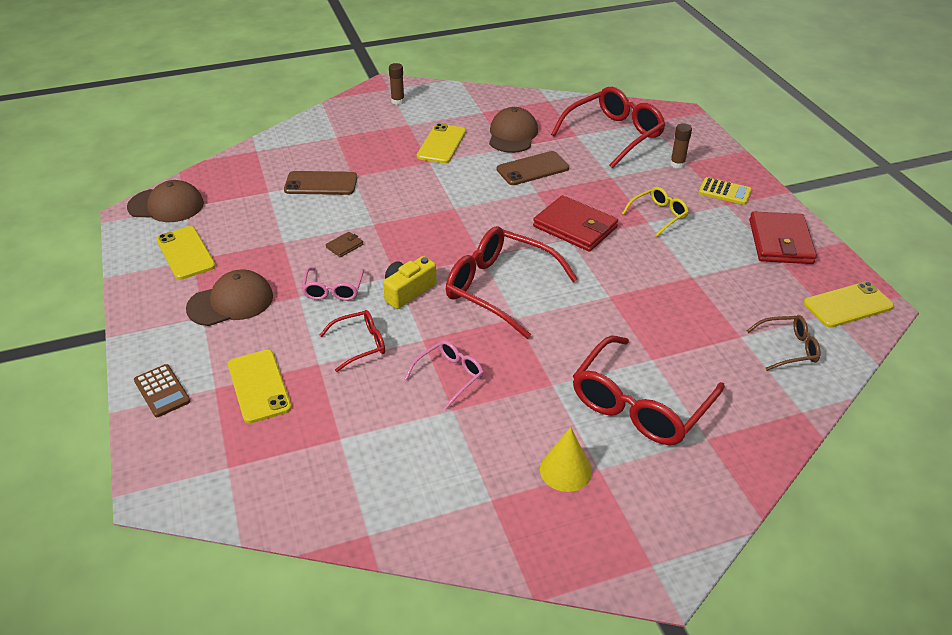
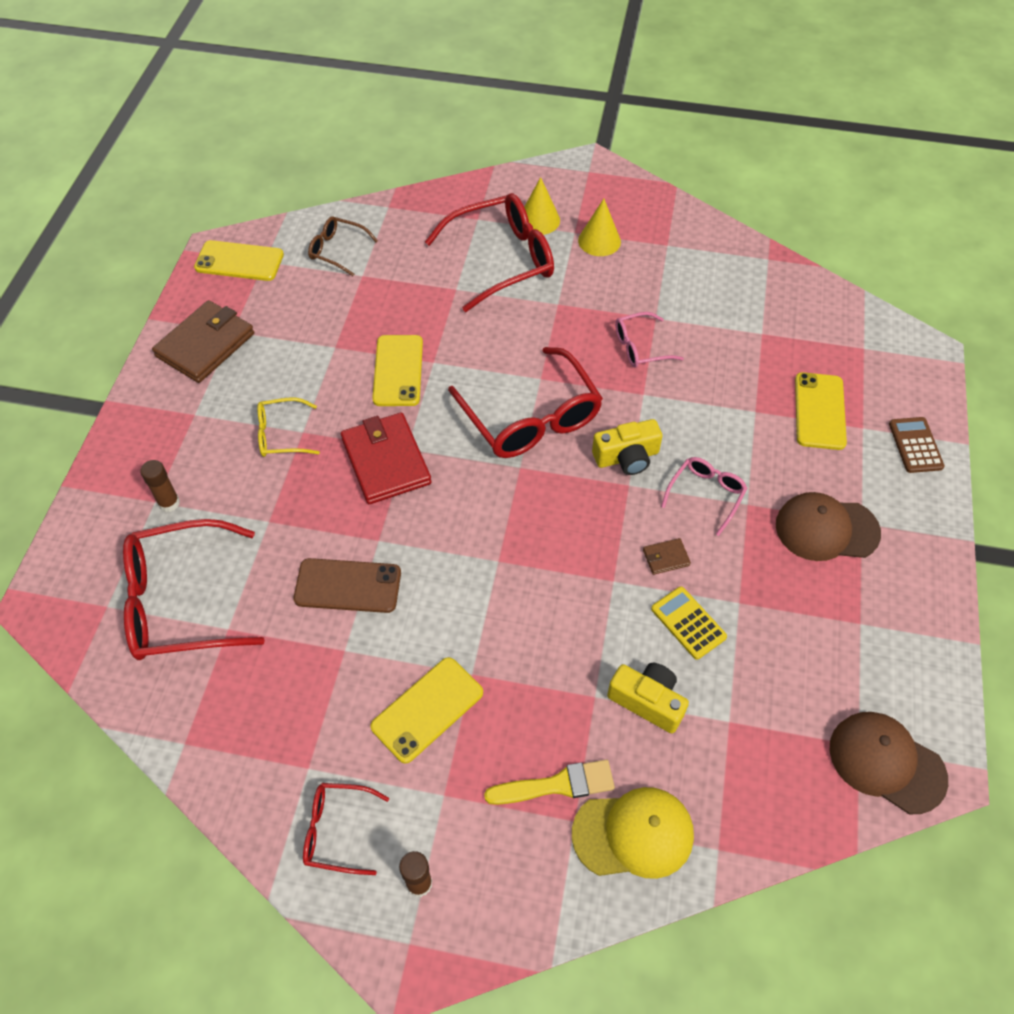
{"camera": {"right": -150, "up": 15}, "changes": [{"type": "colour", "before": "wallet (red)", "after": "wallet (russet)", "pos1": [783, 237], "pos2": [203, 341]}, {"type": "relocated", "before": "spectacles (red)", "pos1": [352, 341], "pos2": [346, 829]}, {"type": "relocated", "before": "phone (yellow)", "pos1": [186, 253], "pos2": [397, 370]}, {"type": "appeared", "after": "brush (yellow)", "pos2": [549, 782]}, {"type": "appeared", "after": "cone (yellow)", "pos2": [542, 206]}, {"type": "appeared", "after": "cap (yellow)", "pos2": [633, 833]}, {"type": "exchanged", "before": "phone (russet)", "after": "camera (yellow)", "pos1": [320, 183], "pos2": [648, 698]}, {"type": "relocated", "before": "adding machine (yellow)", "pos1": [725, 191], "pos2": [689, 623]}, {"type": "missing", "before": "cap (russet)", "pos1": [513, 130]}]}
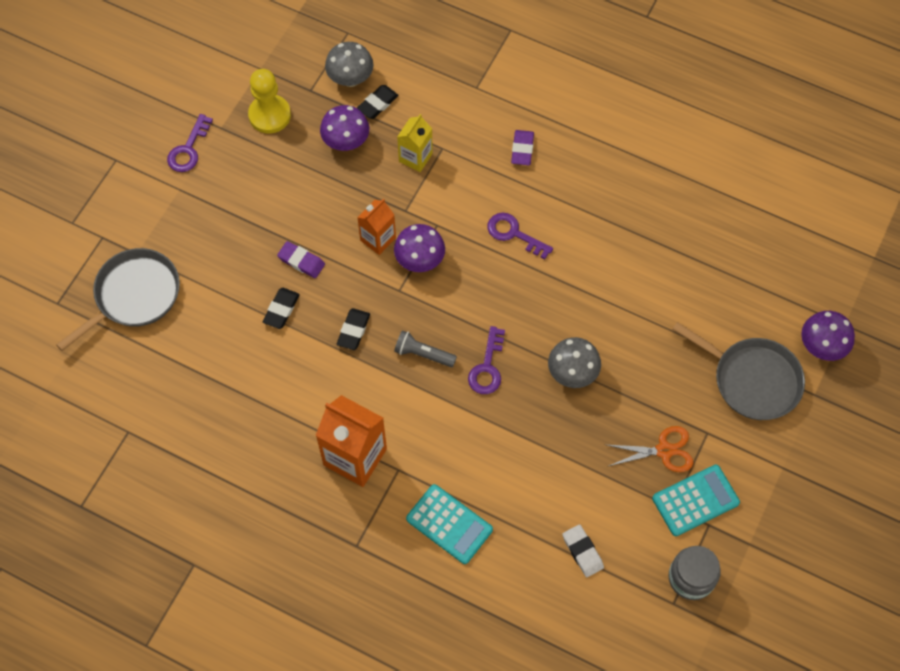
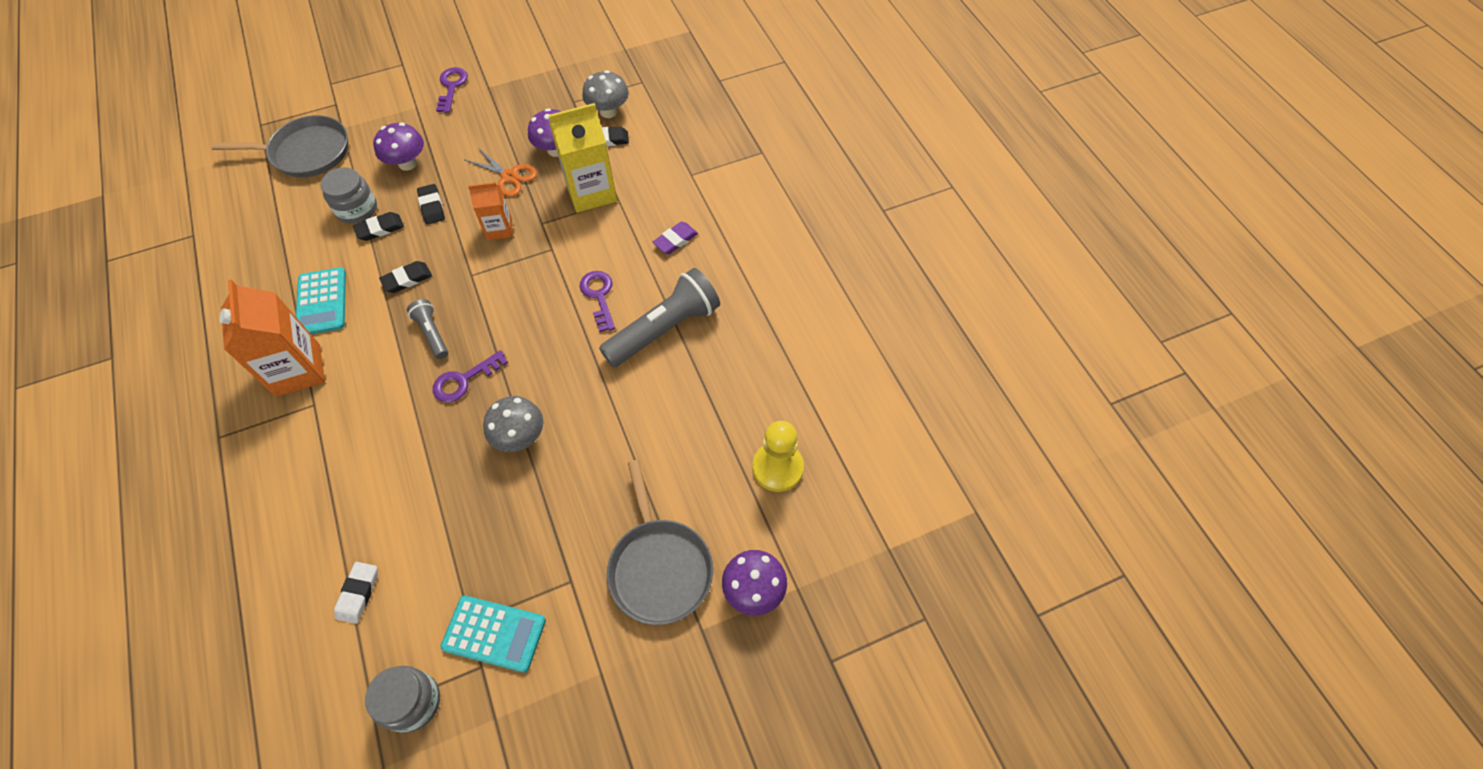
{"camera": {"right": 40, "up": -5}, "changes": [{"type": "relocated", "before": "adding machine (turquoise)", "pos1": [449, 524], "pos2": [321, 300]}, {"type": "appeared", "after": "jam jar (gray)", "pos2": [349, 195]}, {"type": "relocated", "before": "toadstool (royal purple)", "pos1": [419, 248], "pos2": [398, 147]}, {"type": "colour", "before": "eraser (royal purple)", "after": "eraser (ebony)", "pos1": [301, 259], "pos2": [431, 204]}, {"type": "spun", "before": "key (royal purple)", "pos1": [190, 143], "pos2": [452, 90], "turn": 120}, {"type": "relocated", "before": "shears (orange)", "pos1": [650, 449], "pos2": [501, 172]}, {"type": "size", "before": "juice carton (yellow)", "pos1": [415, 143], "pos2": [583, 158], "scale": 1.7}, {"type": "appeared", "after": "torch (gray)", "pos2": [659, 317]}, {"type": "relocated", "before": "pawn (yellow)", "pos1": [269, 101], "pos2": [778, 456]}]}
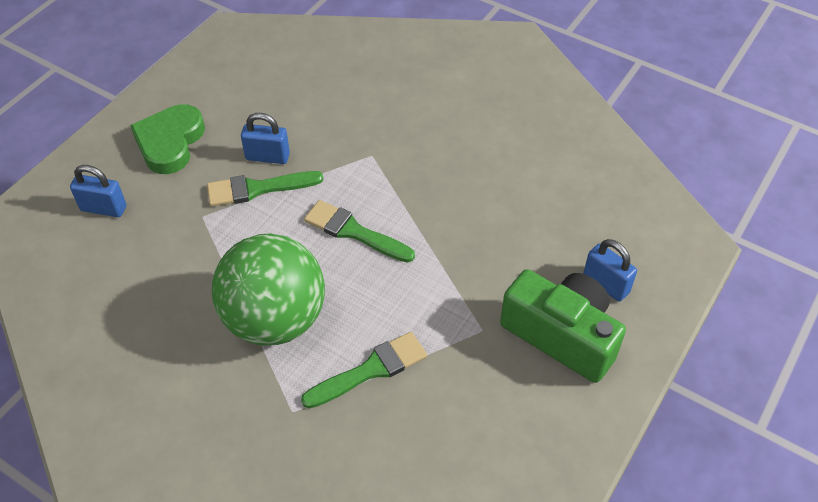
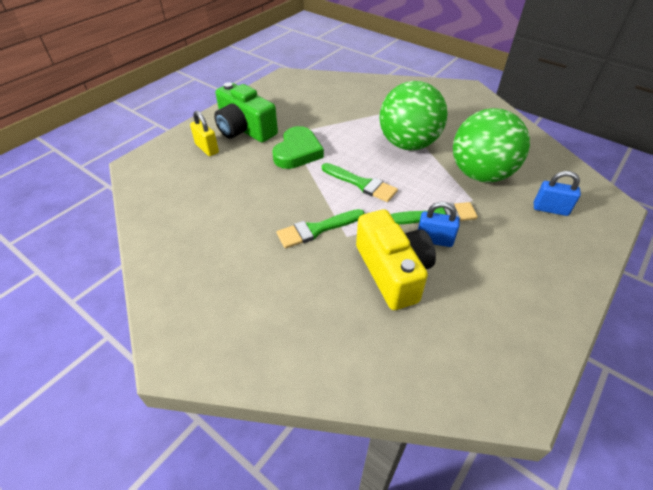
{"camera": {"right": -175, "up": -5}, "changes": [{"type": "colour", "before": "padlock (cobalt)", "after": "padlock (yellow)", "pos1": [610, 270], "pos2": [204, 133]}, {"type": "relocated", "before": "heart shape (green)", "pos1": [167, 139], "pos2": [298, 147]}, {"type": "relocated", "before": "brush (green)", "pos1": [364, 370], "pos2": [321, 228]}, {"type": "appeared", "after": "camera (yellow)", "pos2": [396, 259]}, {"type": "appeared", "after": "sphere (green)", "pos2": [491, 145]}]}
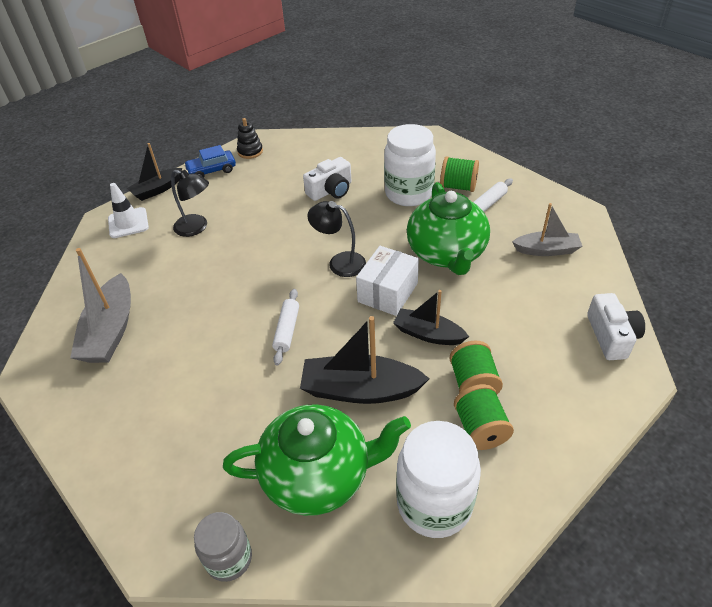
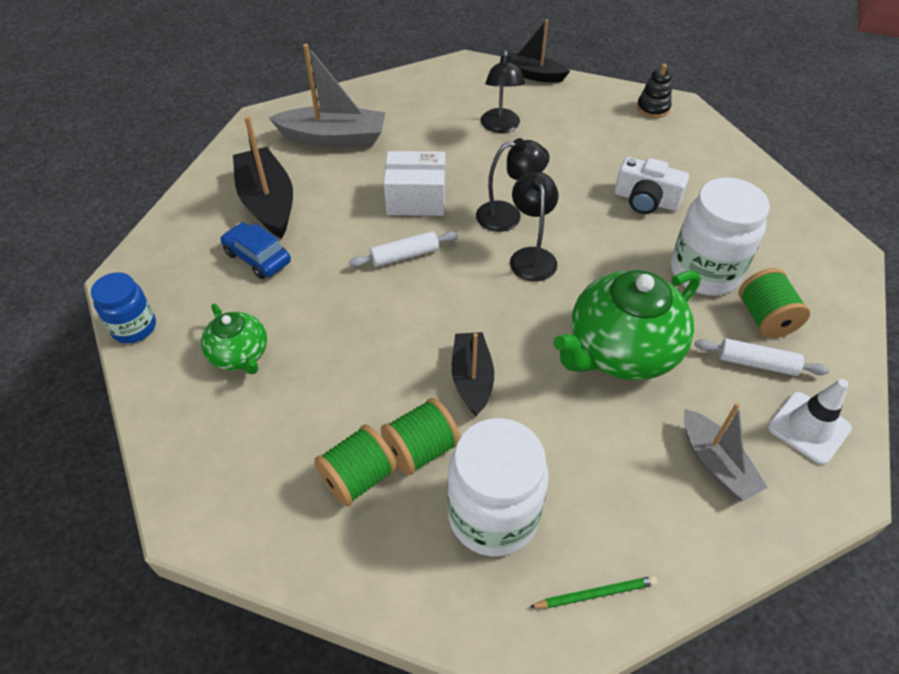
{"camera": {"right": 60, "up": 5}, "changes": [{"type": "colour", "before": "jam jar (gray)", "after": "jam jar (cobalt)", "pos1": [223, 547], "pos2": [123, 307]}, {"type": "size", "before": "china teapot (green)", "pos1": [317, 460], "pos2": [234, 339], "scale": 0.54}, {"type": "relocated", "before": "automobile (cobalt)", "pos1": [210, 161], "pos2": [255, 250]}, {"type": "relocated", "before": "toy boat (ebony)", "pos1": [365, 360], "pos2": [263, 177]}, {"type": "spun", "before": "toy boat (gray)", "pos1": [100, 305], "pos2": [327, 96], "turn": -150}, {"type": "relocated", "before": "box (snow-white)", "pos1": [387, 281], "pos2": [414, 183]}, {"type": "relocated", "before": "jam jar (snow-white)", "pos1": [438, 479], "pos2": [498, 487]}, {"type": "appeared", "after": "desk lamp (ebony)", "pos2": [513, 185]}, {"type": "exchanged", "before": "camera (snow-white)", "after": "lead pencil (green)", "pos1": [616, 326], "pos2": [593, 592]}, {"type": "relocated", "before": "safety cone (snow-white)", "pos1": [128, 210], "pos2": [810, 422]}]}
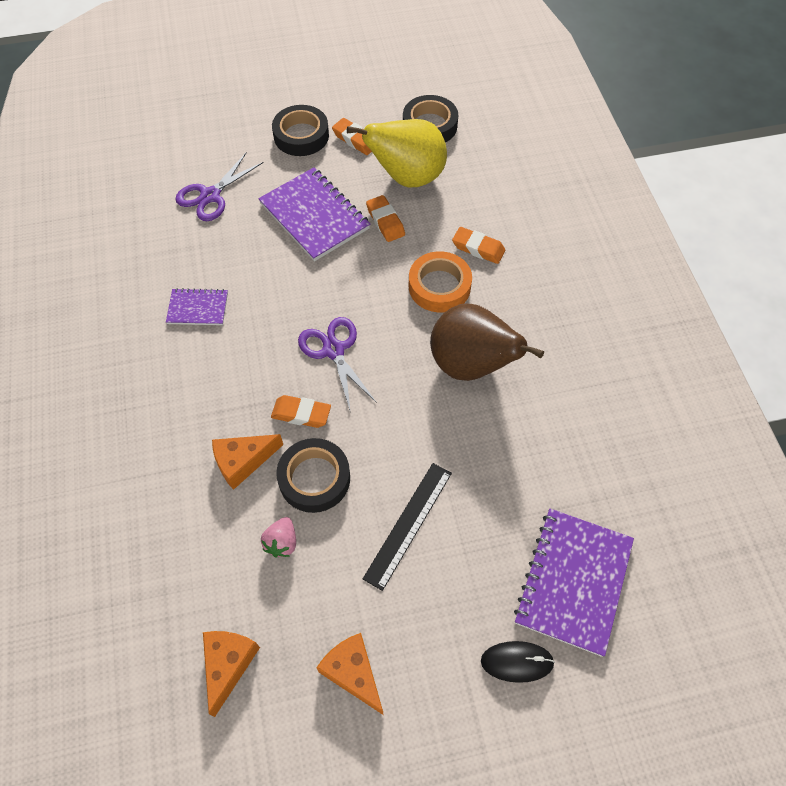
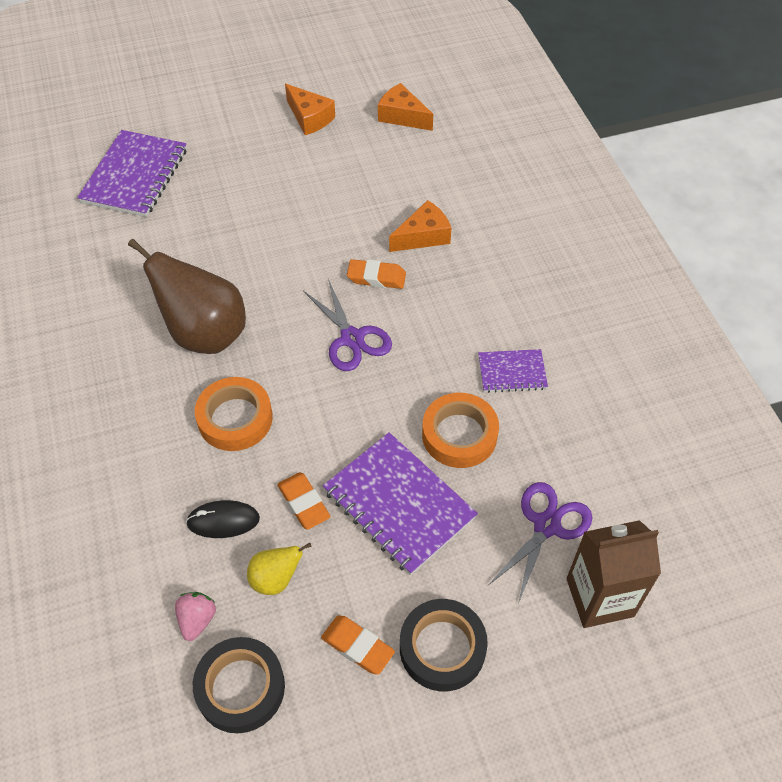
{"camera": {"right": 175, "up": -5}, "changes": [{"type": "relocated", "before": "berry (rosy)", "pos1": [278, 537], "pos2": [195, 616]}, {"type": "relocated", "before": "mouse (ebony)", "pos1": [518, 662], "pos2": [223, 519]}, {"type": "size", "before": "toy pear (yellow)", "pos1": [397, 153], "pos2": [279, 569], "scale": 0.48}, {"type": "spun", "before": "cheese wedge (orange)", "pos1": [231, 674], "pos2": [405, 107], "turn": 120}, {"type": "appeared", "after": "sticky tape (orange)", "pos2": [460, 430]}, {"type": "appeared", "after": "juice carton (russet)", "pos2": [613, 574]}, {"type": "missing", "before": "sticky tape (ebony)", "pos1": [313, 475]}, {"type": "missing", "before": "straightedge (ebony)", "pos1": [407, 527]}, {"type": "missing", "before": "eraser (orange)", "pos1": [478, 245]}]}
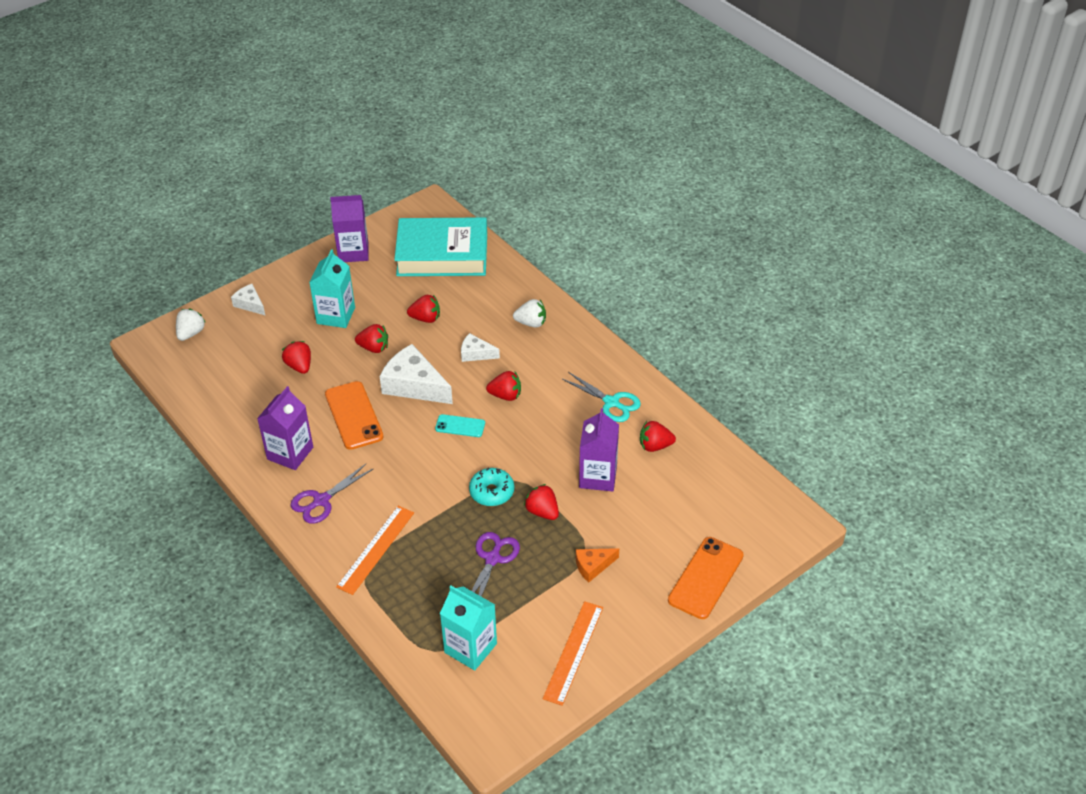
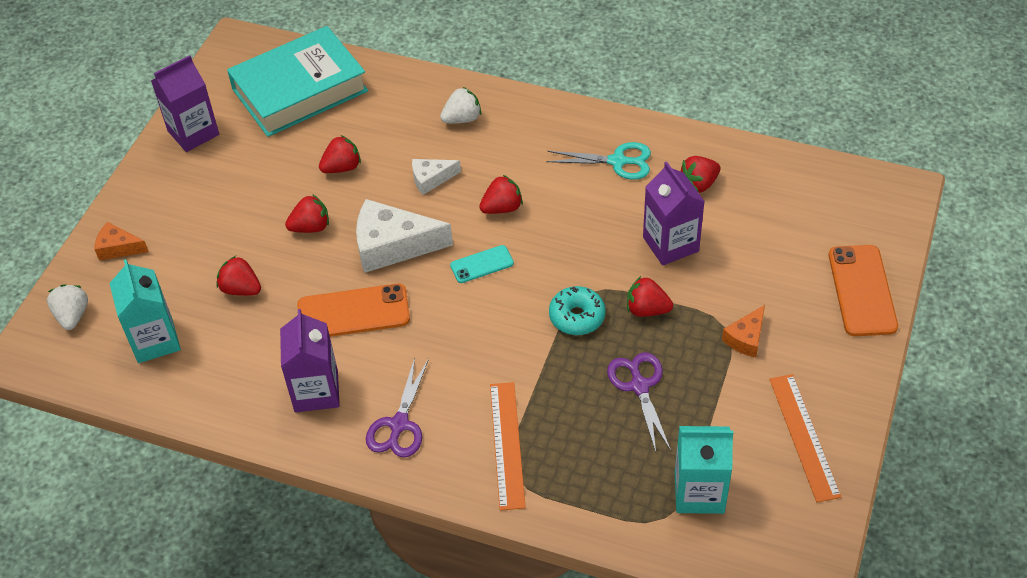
{"camera": {"right": -30, "up": 5}, "changes": [{"type": "colour", "before": "cheese wedge (snow-white)", "after": "cheese wedge (orange)", "pos1": [248, 300], "pos2": [121, 241]}, {"type": "relocated", "before": "juice carton (turquoise)", "pos1": [332, 288], "pos2": [145, 311]}, {"type": "spun", "before": "phone (orange)", "pos1": [354, 415], "pos2": [353, 310], "turn": -45}]}
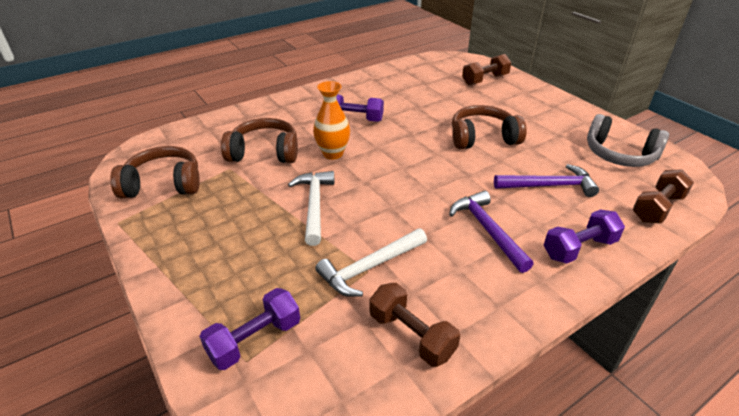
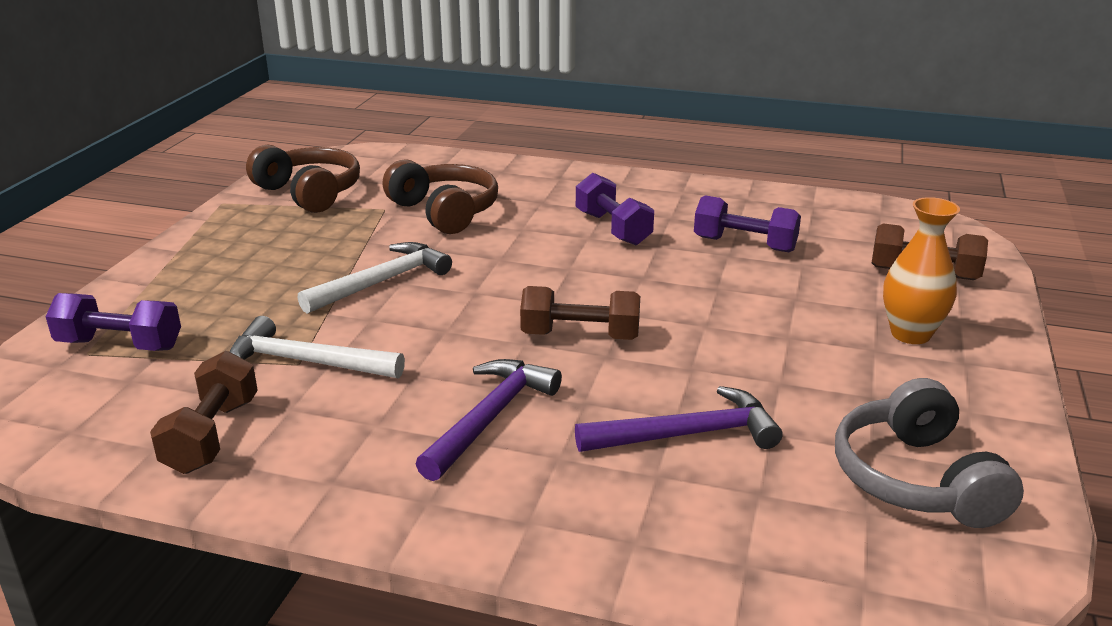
{"camera": {"right": 50, "up": -10}, "changes": [{"type": "relocated", "before": "hand weight (russet)", "pos1": [663, 196], "pos2": [580, 313]}, {"type": "spun", "before": "carpenter's hammer (royal purple)", "pos1": [546, 180], "pos2": [678, 419], "turn": -60}, {"type": "relocated", "before": "hand weight (royal purple)", "pos1": [584, 236], "pos2": [747, 223]}, {"type": "relocated", "before": "tall vase (orange)", "pos1": [331, 120], "pos2": [921, 270]}, {"type": "missing", "before": "headset (russet)", "pos1": [489, 127]}]}
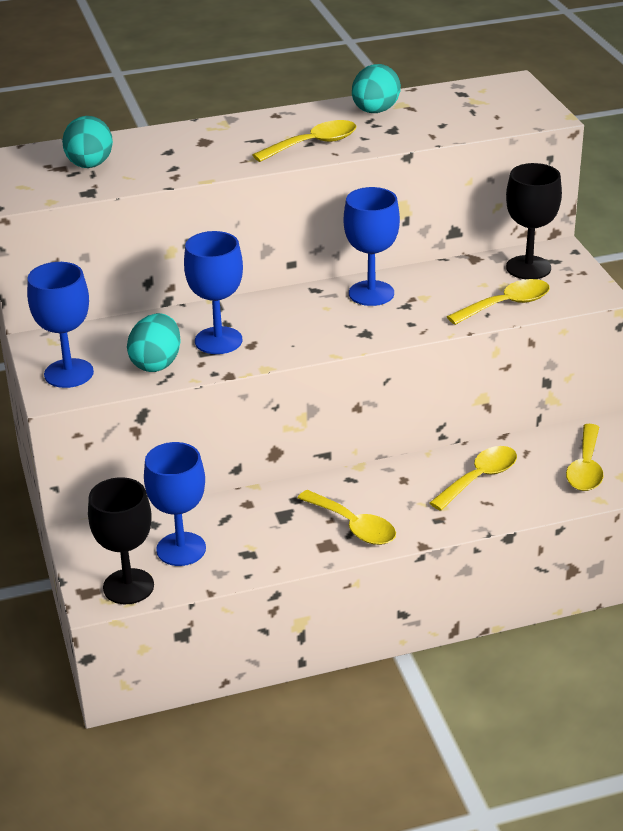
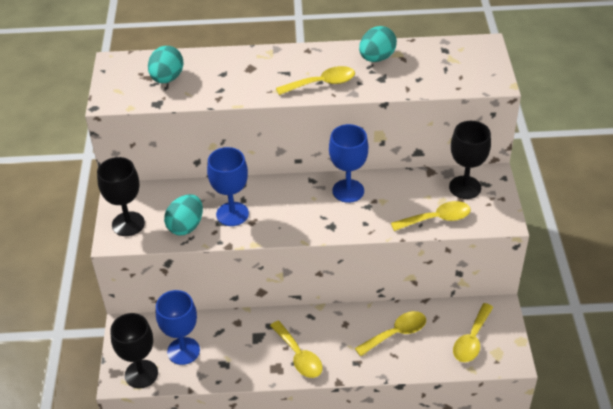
{"camera": {"right": 15, "up": 10}, "changes": [{"type": "colour", "before": "chalice (cobalt)", "after": "chalice (ebony)", "pos1": [60, 325], "pos2": [121, 196]}]}
